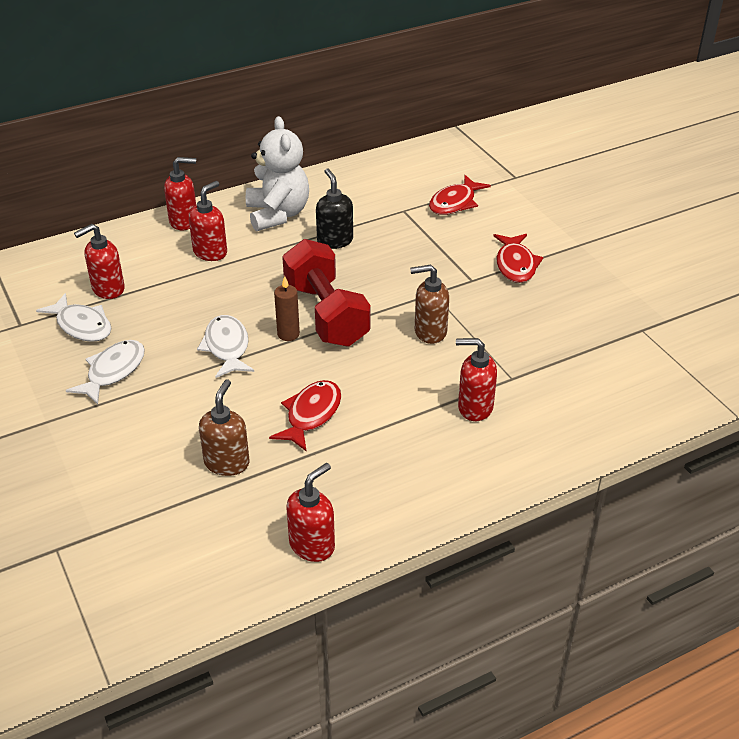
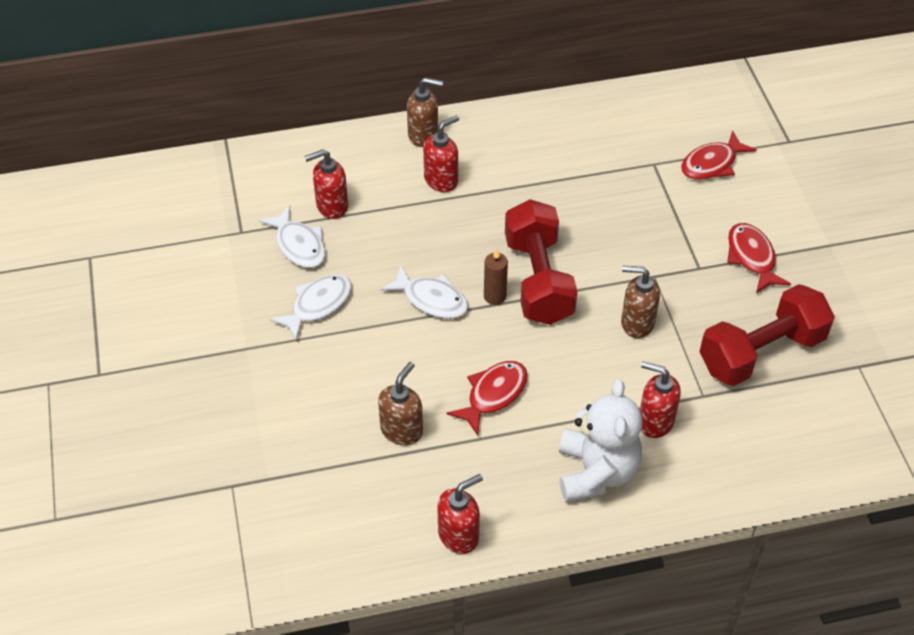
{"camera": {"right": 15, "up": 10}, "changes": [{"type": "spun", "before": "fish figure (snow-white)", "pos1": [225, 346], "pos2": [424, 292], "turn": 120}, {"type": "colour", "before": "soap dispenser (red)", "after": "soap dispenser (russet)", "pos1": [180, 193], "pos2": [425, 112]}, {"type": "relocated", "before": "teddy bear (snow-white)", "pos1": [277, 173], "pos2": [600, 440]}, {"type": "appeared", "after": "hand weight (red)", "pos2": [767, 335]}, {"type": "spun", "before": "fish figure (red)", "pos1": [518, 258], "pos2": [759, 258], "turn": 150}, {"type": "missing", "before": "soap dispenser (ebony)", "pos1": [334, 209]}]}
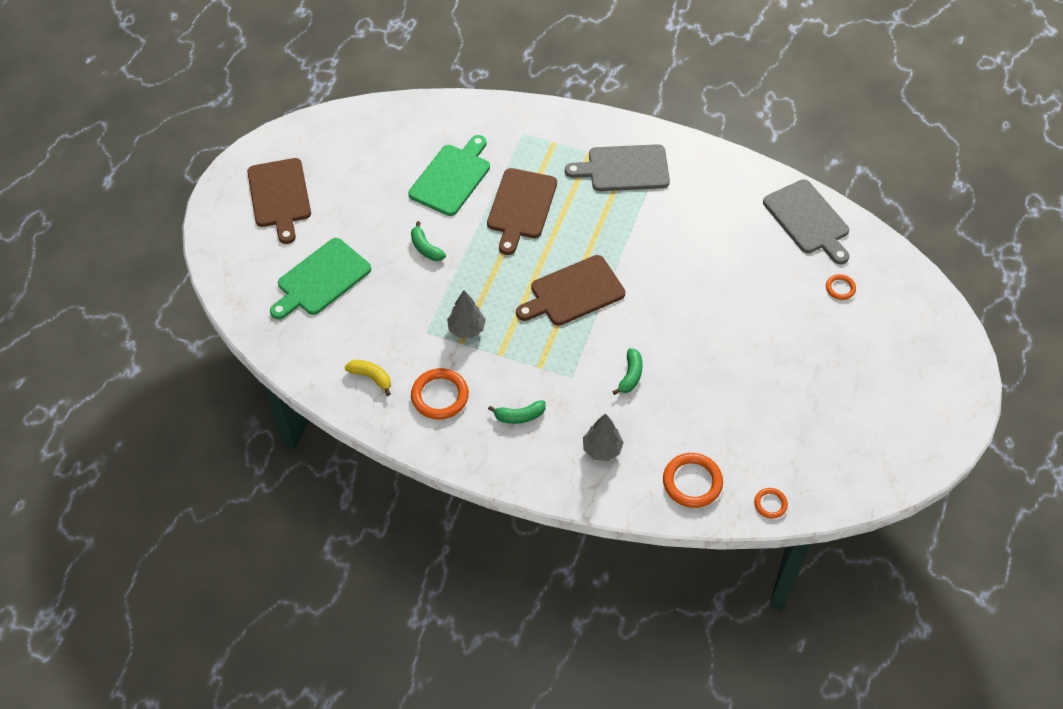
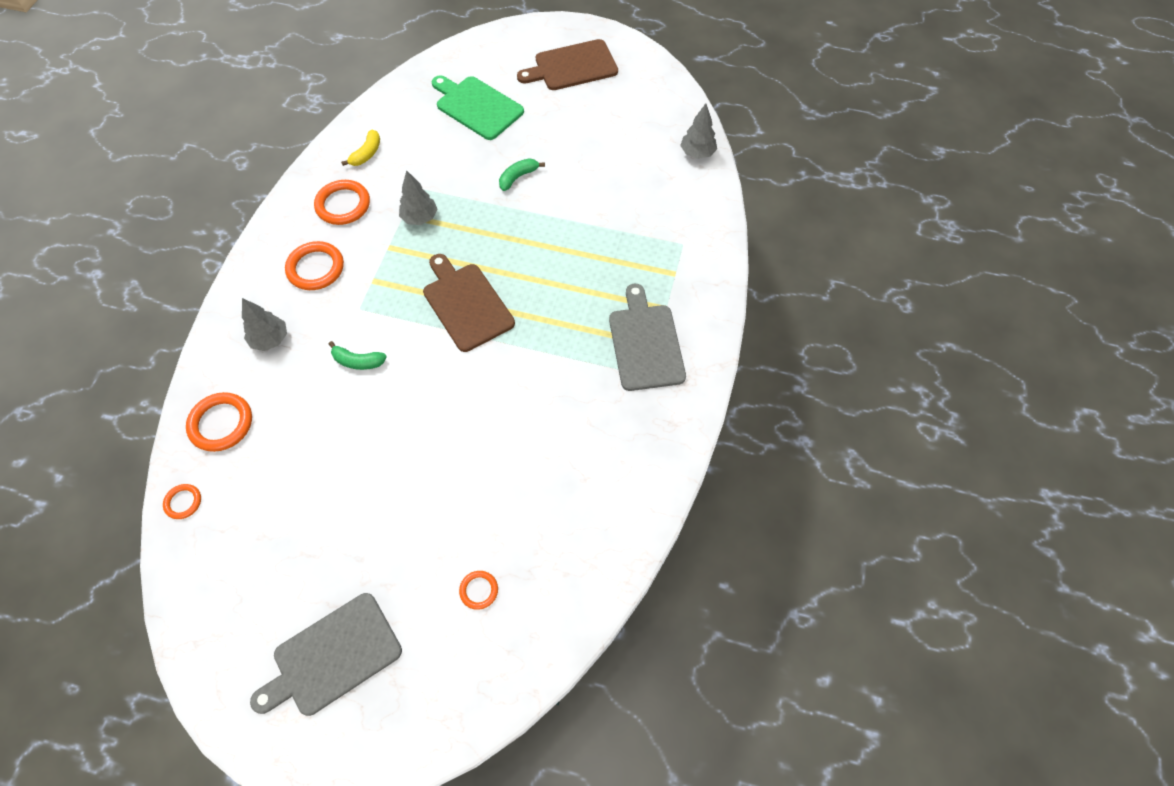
{"camera": {"right": 85, "up": 5}, "changes": [{"type": "relocated", "before": "bread board (gray)", "pos1": [806, 221], "pos2": [326, 654]}, {"type": "exchanged", "before": "banana (green)", "after": "ring (orange)", "pos1": [517, 412], "pos2": [314, 265]}, {"type": "appeared", "after": "toy tree (gray)", "pos2": [698, 131]}, {"type": "missing", "before": "bread board (green)", "pos1": [449, 175]}, {"type": "missing", "before": "bread board (russet)", "pos1": [522, 211]}]}
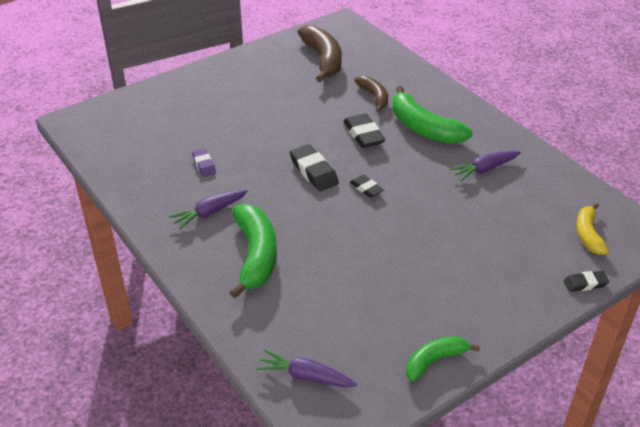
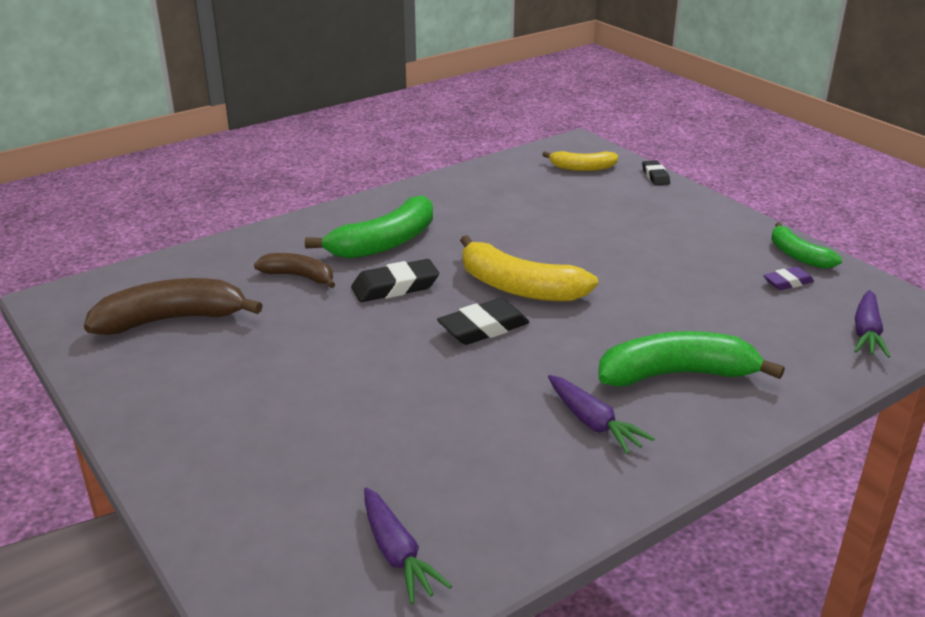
{"camera": {"right": -90, "up": -10}, "changes": [{"type": "spun", "before": "banana (russet)", "pos1": [371, 93], "pos2": [294, 270], "turn": 45}, {"type": "relocated", "before": "toy carrot (royal purple)", "pos1": [485, 166], "pos2": [408, 545]}, {"type": "exchanged", "before": "eraser (ebony)", "after": "banana (yellow)", "pos1": [367, 186], "pos2": [529, 268]}, {"type": "relocated", "before": "eraser (royal purple)", "pos1": [204, 162], "pos2": [788, 278]}]}
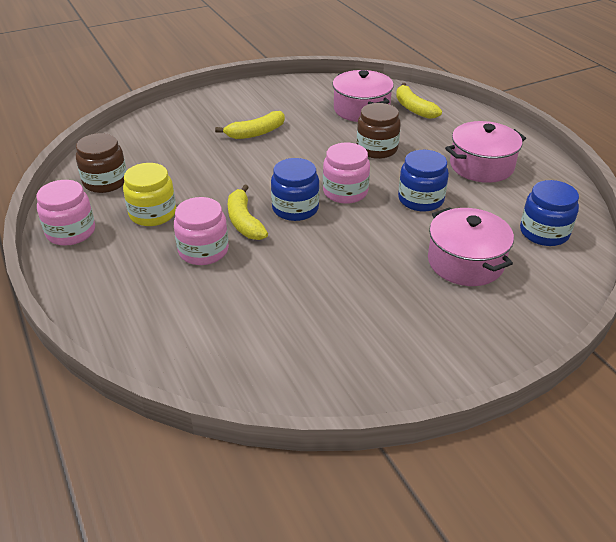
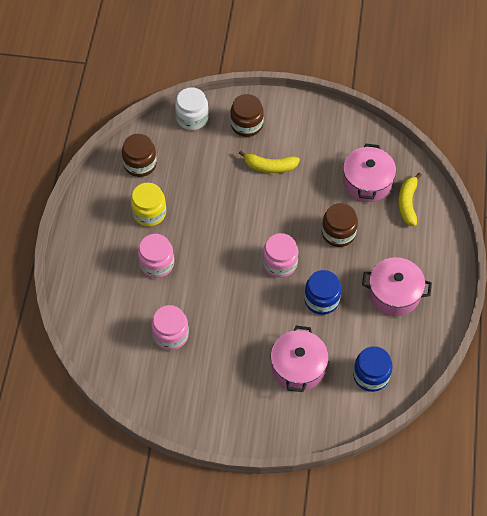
{"camera": {"right": 35, "up": 20}, "changes": [{"type": "relocated", "before": "jam jar (rosy)", "pos1": [66, 213], "pos2": [170, 327]}, {"type": "appeared", "after": "jam jar (snow-white)", "pos2": [192, 108]}, {"type": "appeared", "after": "jam jar (russet)", "pos2": [247, 115]}, {"type": "missing", "before": "banana (yellow)", "pos1": [248, 212]}, {"type": "missing", "before": "jam jar (cobalt)", "pos1": [295, 189]}]}
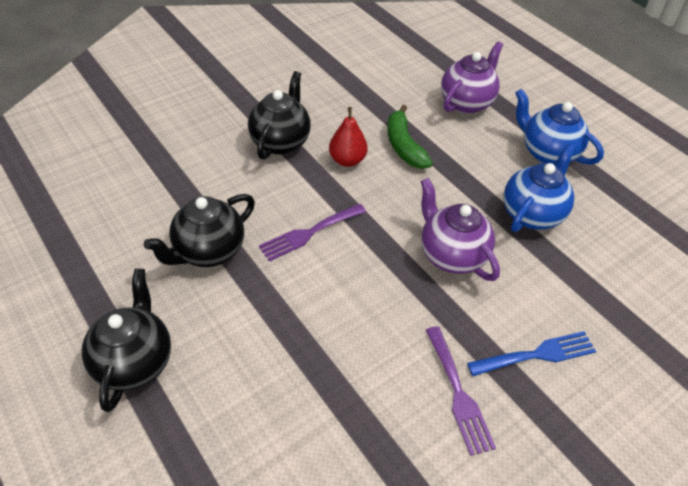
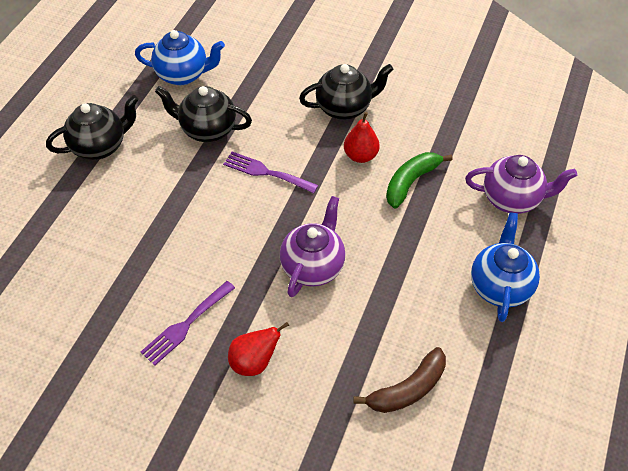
{"camera": {"right": 60, "up": 5}, "changes": [{"type": "relocated", "before": "china teapot (cobalt)", "pos1": [539, 188], "pos2": [180, 57]}, {"type": "exchanged", "before": "dinner fork (cobalt)", "after": "toy pear (red)", "pos1": [531, 353], "pos2": [258, 349]}, {"type": "appeared", "after": "banana (russet)", "pos2": [399, 380]}]}
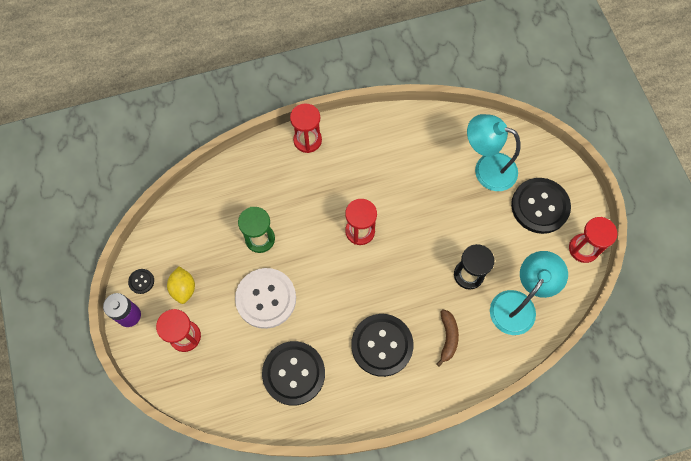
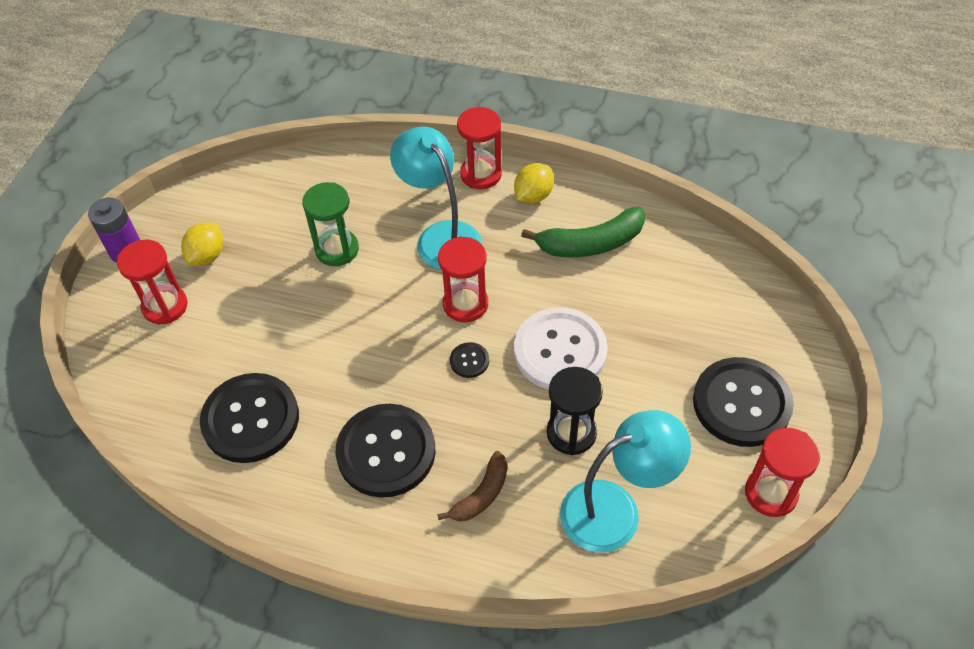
{"camera": {"right": 35, "up": -15}, "changes": [{"type": "relocated", "before": "desk lamp (turquoise)", "pos1": [493, 152], "pos2": [436, 198]}, {"type": "relocated", "before": "button (ebony)", "pos1": [141, 281], "pos2": [469, 360]}, {"type": "appeared", "after": "citrus fruit (yellow)", "pos2": [534, 183]}, {"type": "relocated", "before": "button (snow-white)", "pos1": [265, 298], "pos2": [561, 349]}, {"type": "appeared", "after": "banana (green)", "pos2": [583, 231]}]}
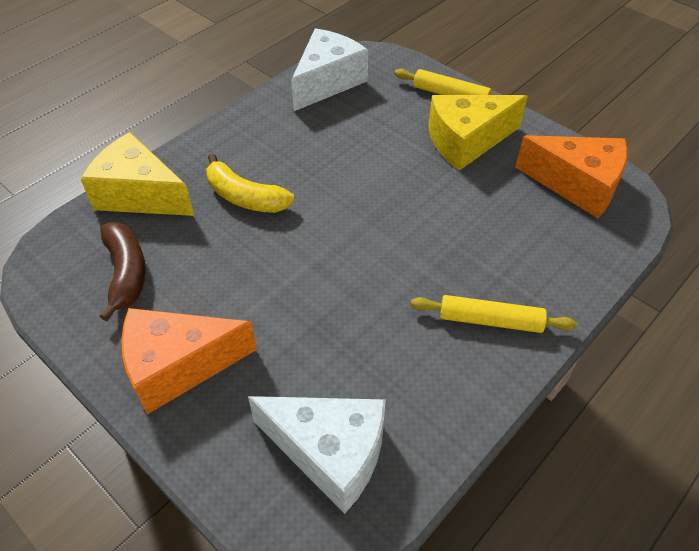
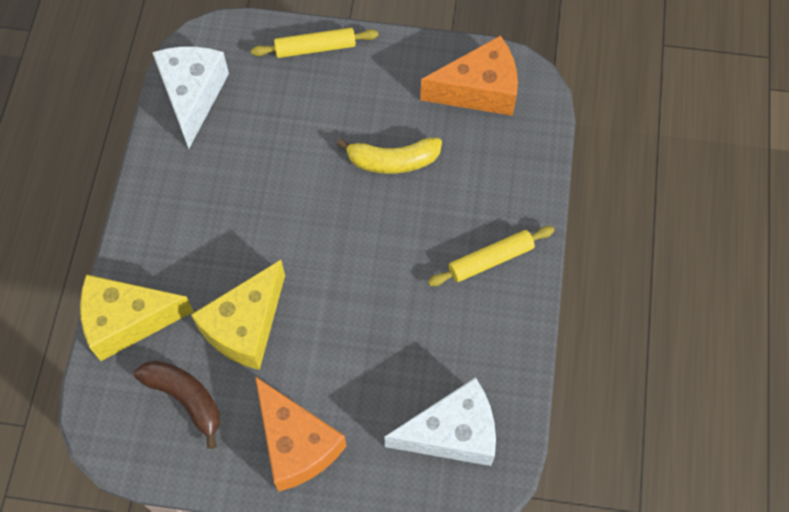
{"camera": {"right": -35, "up": 15}, "changes": [{"type": "relocated", "before": "cheese wedge (yellow)", "pos1": [478, 133], "pos2": [238, 315]}, {"type": "spun", "before": "cheese wedge (orange)", "pos1": [189, 361], "pos2": [300, 433], "turn": -75}, {"type": "relocated", "before": "banana (yellow)", "pos1": [250, 183], "pos2": [389, 156]}]}
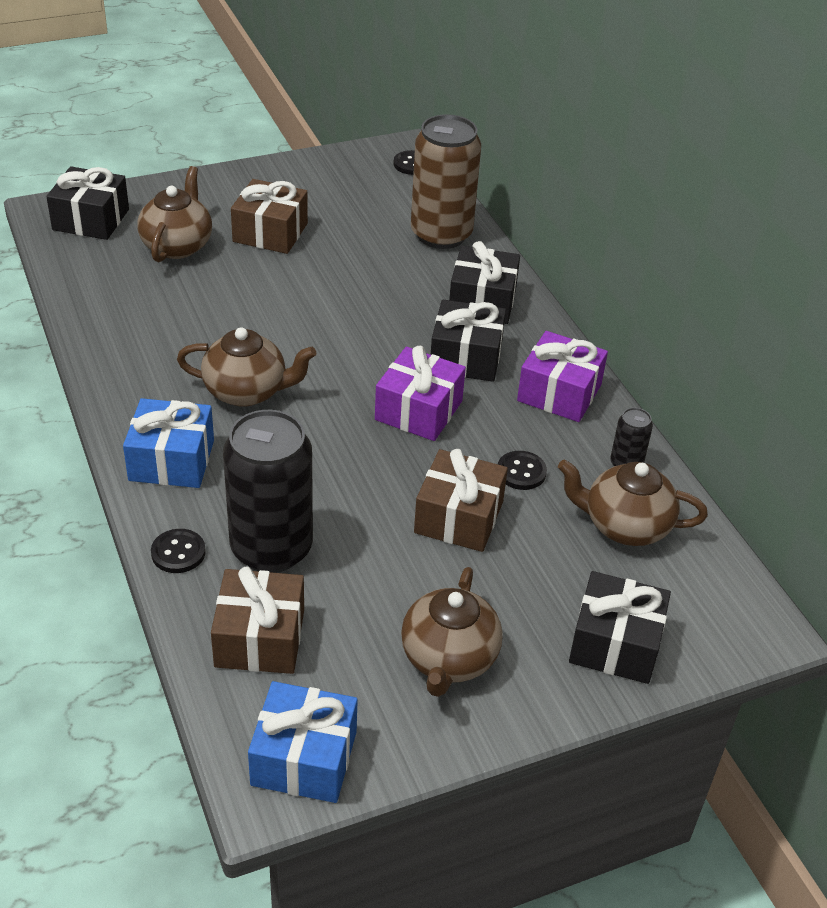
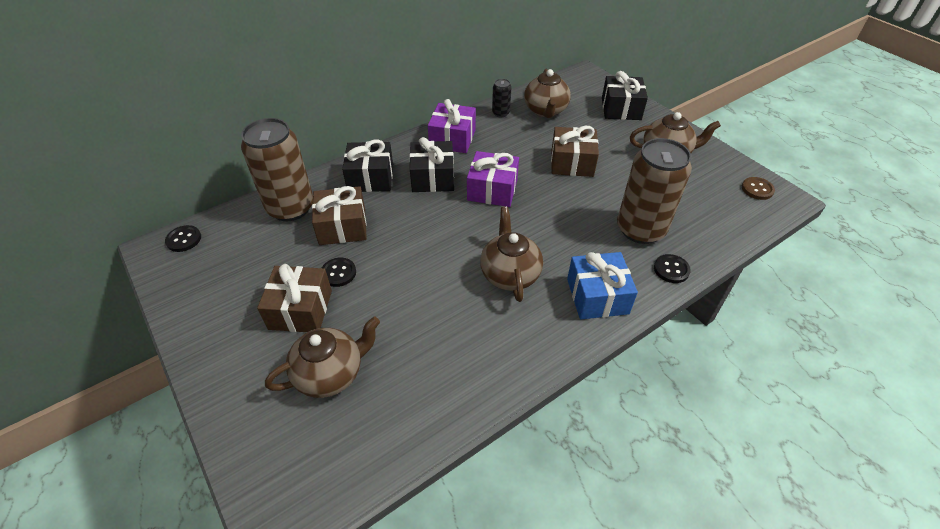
{"camera": {"right": -100, "up": 5}, "changes": [{"type": "spun", "before": "china teapot (russet)", "pos1": [174, 214], "pos2": [322, 357], "turn": 150}, {"type": "relocated", "before": "gift (russet)", "pos1": [257, 620], "pos2": [339, 215]}, {"type": "relocated", "before": "button (ebony)", "pos1": [522, 470], "pos2": [339, 272]}, {"type": "colour", "before": "tin (ebony)", "after": "tin (russet)", "pos1": [268, 491], "pos2": [654, 191]}, {"type": "exchanged", "before": "gift (cobalt)", "after": "button (russet)", "pos1": [303, 742], "pos2": [758, 188]}, {"type": "missing", "before": "gift (ebony)", "pos1": [87, 203]}]}
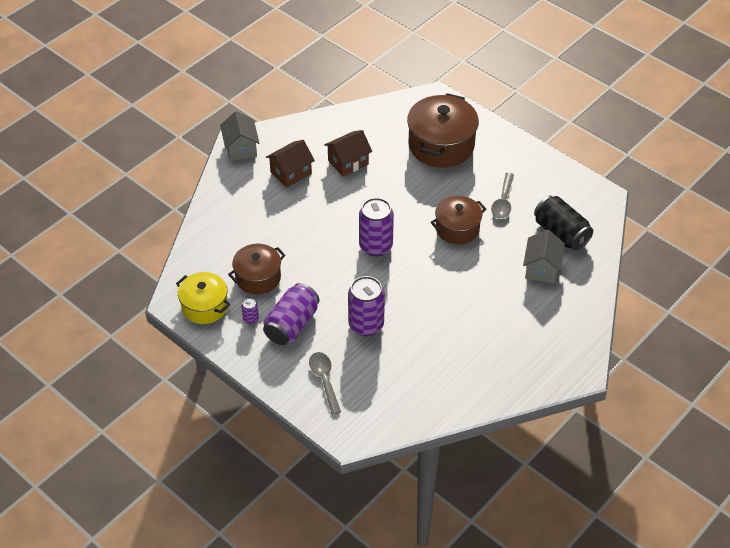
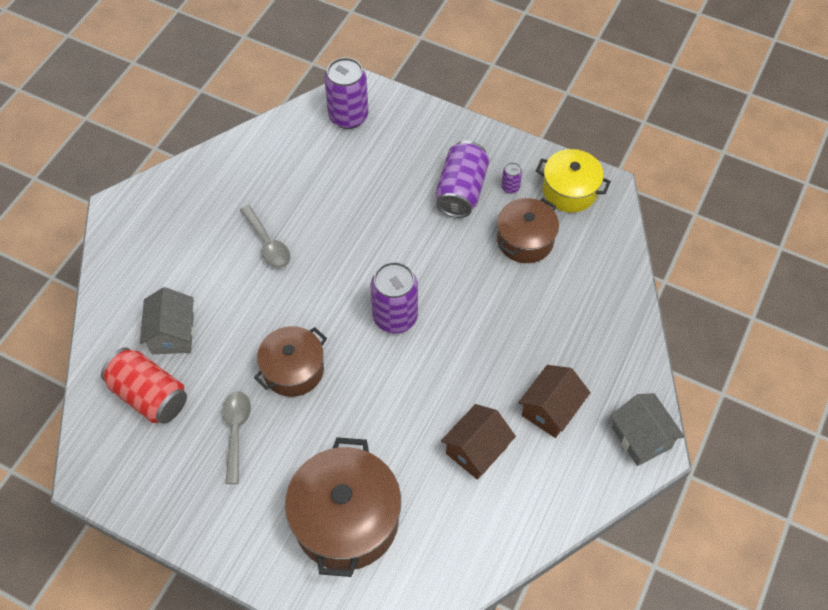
{"camera": {"right": 165, "up": 10}, "changes": [{"type": "colour", "before": "tin (ebony)", "after": "tin (red)", "pos1": [563, 223], "pos2": [144, 385]}, {"type": "relocated", "before": "spoon (gray)", "pos1": [325, 383], "pos2": [265, 236]}, {"type": "relocated", "before": "tin (royal purple)", "pos1": [366, 306], "pos2": [346, 93]}]}
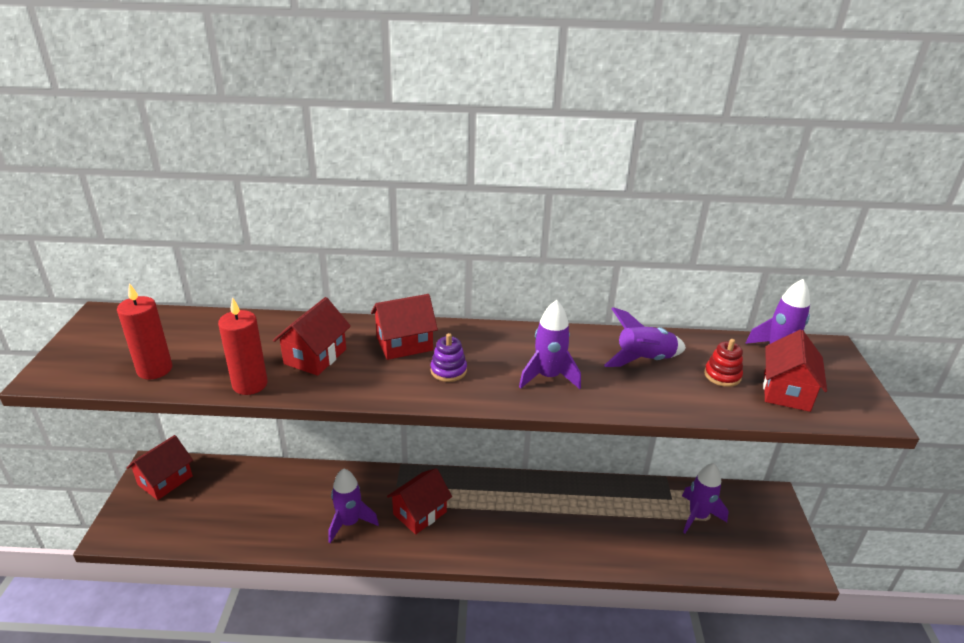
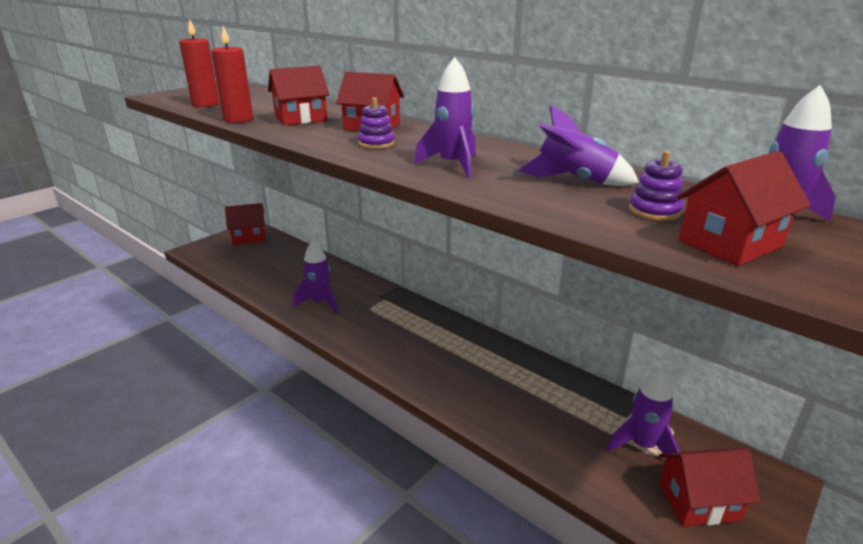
{"camera": {"right": 40, "up": -5}, "changes": [{"type": "colour", "before": "stacking toy (red)", "after": "stacking toy (royal purple)", "pos1": [723, 363], "pos2": [656, 186]}, {"type": "relocated", "before": "house (red)", "pos1": [419, 501], "pos2": [709, 487]}]}
